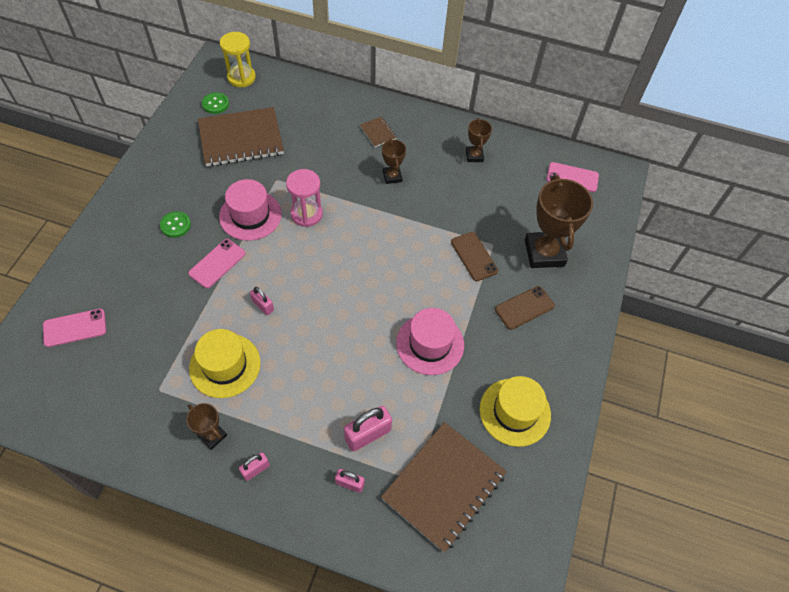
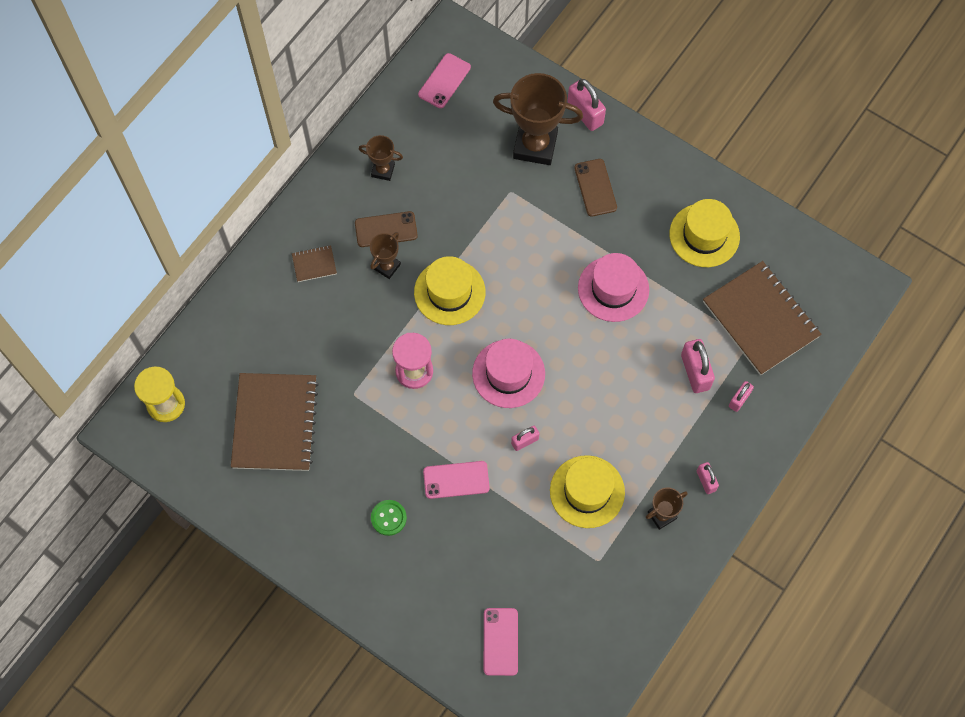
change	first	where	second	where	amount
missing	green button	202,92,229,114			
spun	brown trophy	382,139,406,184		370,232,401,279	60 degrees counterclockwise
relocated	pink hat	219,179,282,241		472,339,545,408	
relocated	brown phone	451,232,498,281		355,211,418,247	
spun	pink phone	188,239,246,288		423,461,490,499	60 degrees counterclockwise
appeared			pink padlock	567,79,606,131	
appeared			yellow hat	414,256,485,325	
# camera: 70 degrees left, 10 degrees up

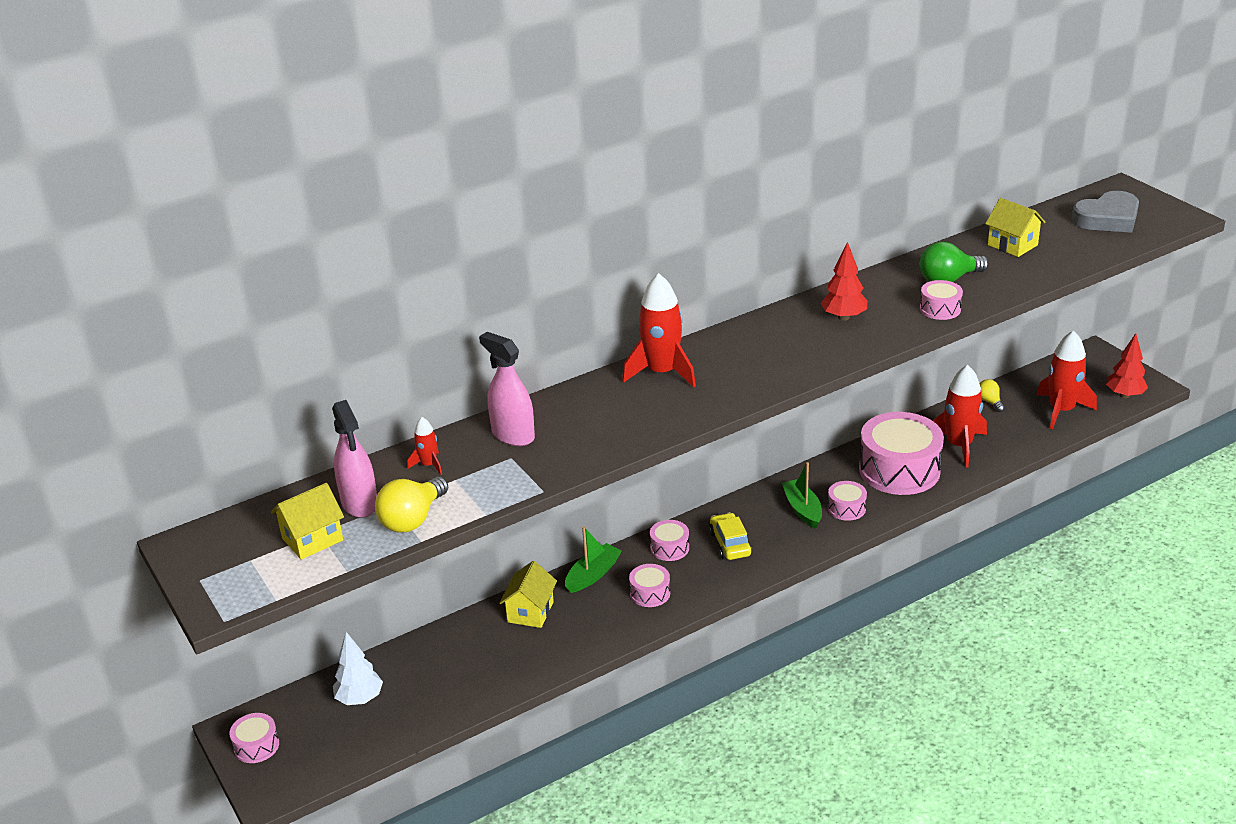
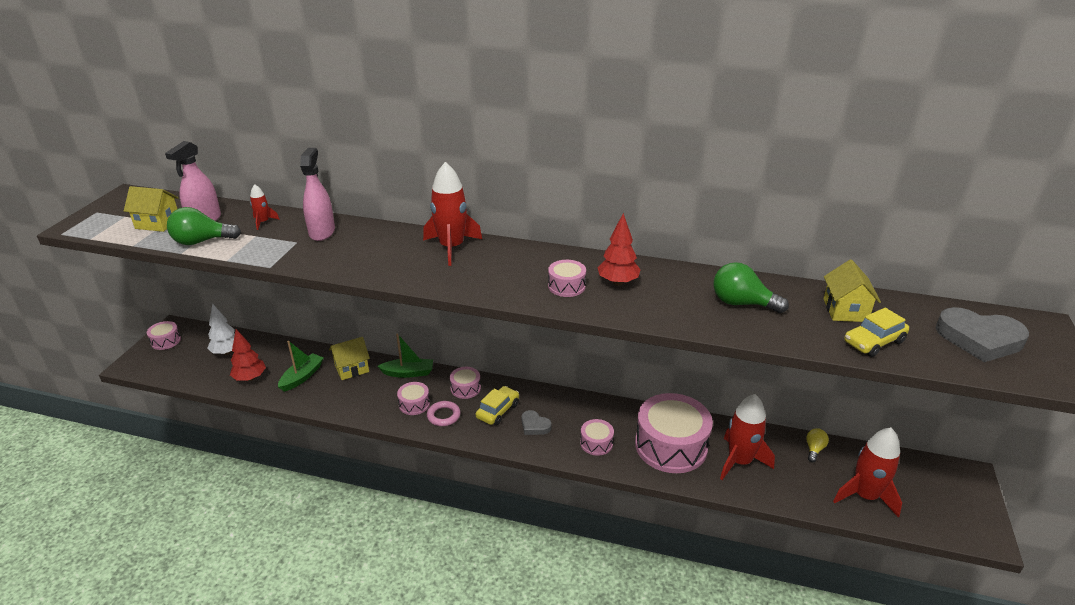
change	first	where	second	where	amount
relocated	pink drum	920,280,963,320		548,260,586,297	
relocated	red tree	1106,333,1148,398		230,329,266,381	
relocated	green boat	782,462,822,529		278,341,324,392	
colour	yellow light bulb	375,476,448,532	green light bulb	167,207,241,245	
appeared			yellow car	844,308,909,357	
appeared			pink ring	427,401,460,426	
appeared			grey heart	522,410,552,435	
# camera: 45 degrees right, 0 degrees up

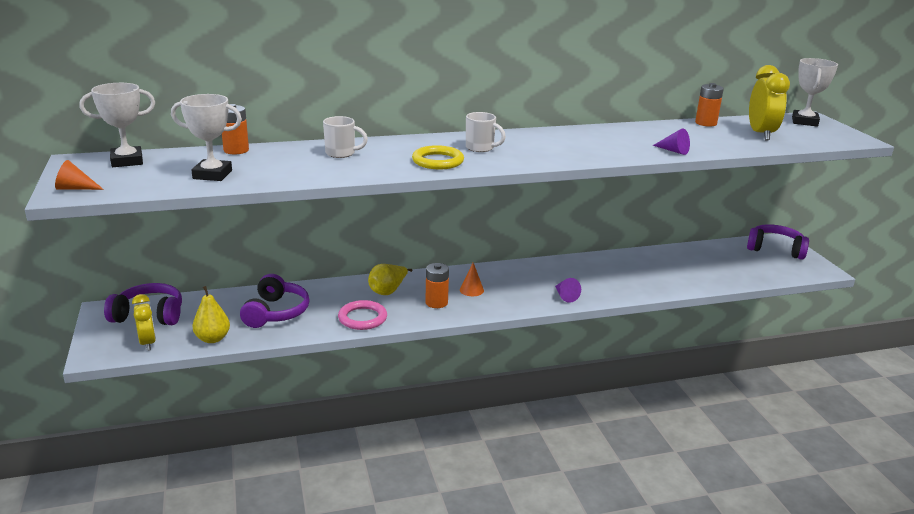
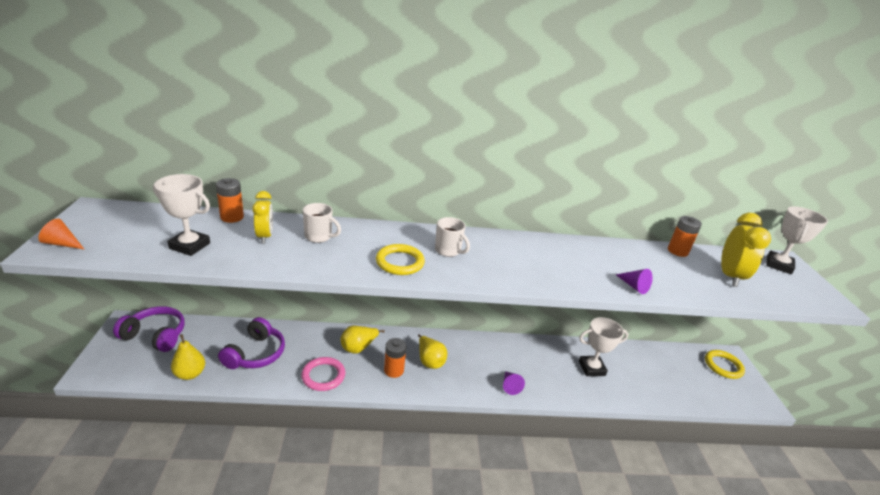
change	first	where	second	where	amount
relocated	white trophy	80,83,155,167		579,317,628,376	
exchanged	purple headphones	747,224,809,260	yellow ring	705,350,745,379	
exchanged	orange cone	460,263,484,296	yellow pear	418,334,447,369	
relocated	yellow clock	132,294,156,351		252,191,273,243	
# camera: 10 degrees right, 5 degrees up

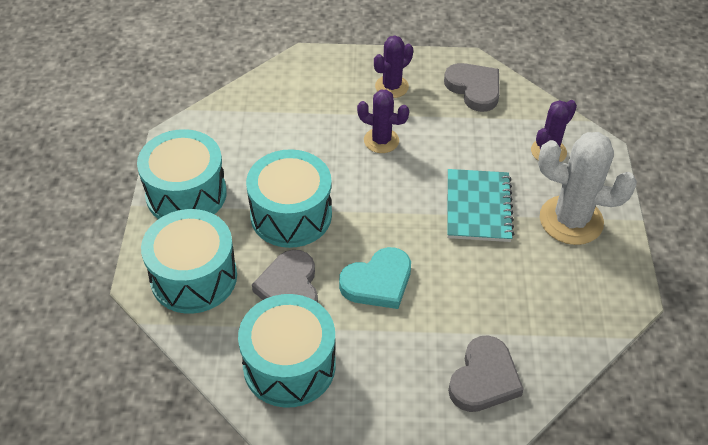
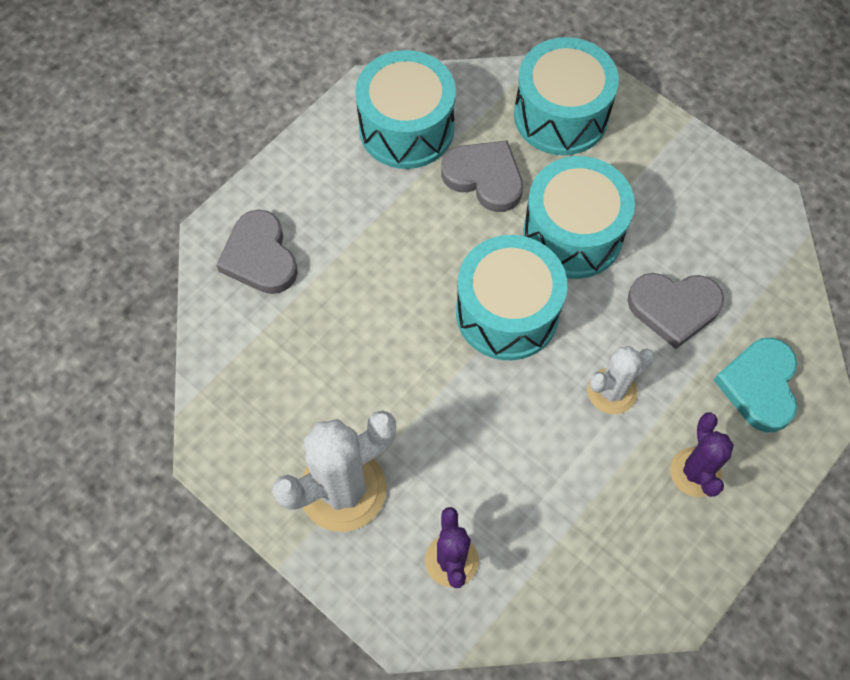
change	first	where	second	where	amount
relocated	grey heart	444,63,500,112		627,273,724,349	
colour	purple cactus	357,90,409,153	white cactus	587,346,655,414	
relocated	turquoise drum	137,129,227,219		456,235,567,360	
missing	turquoise notebook	447,169,514,242			
relocated	turquoise heart	339,247,411,309		714,338,797,432	
# camera: 130 degrees right, 15 degrees up

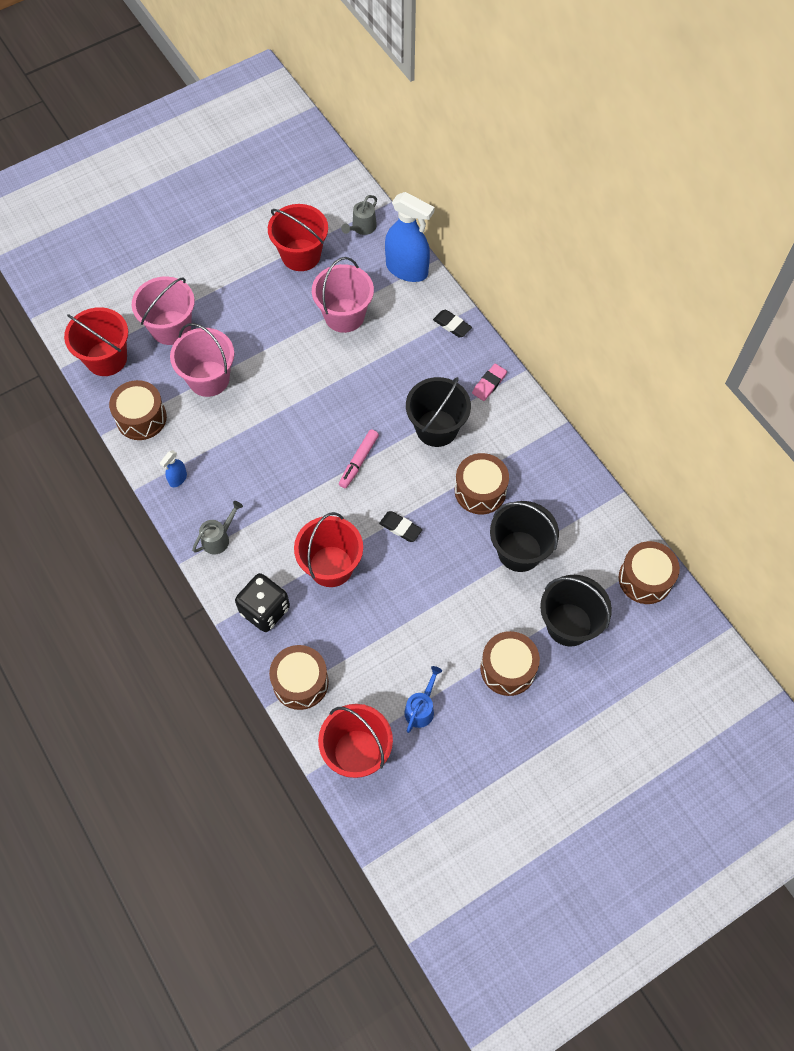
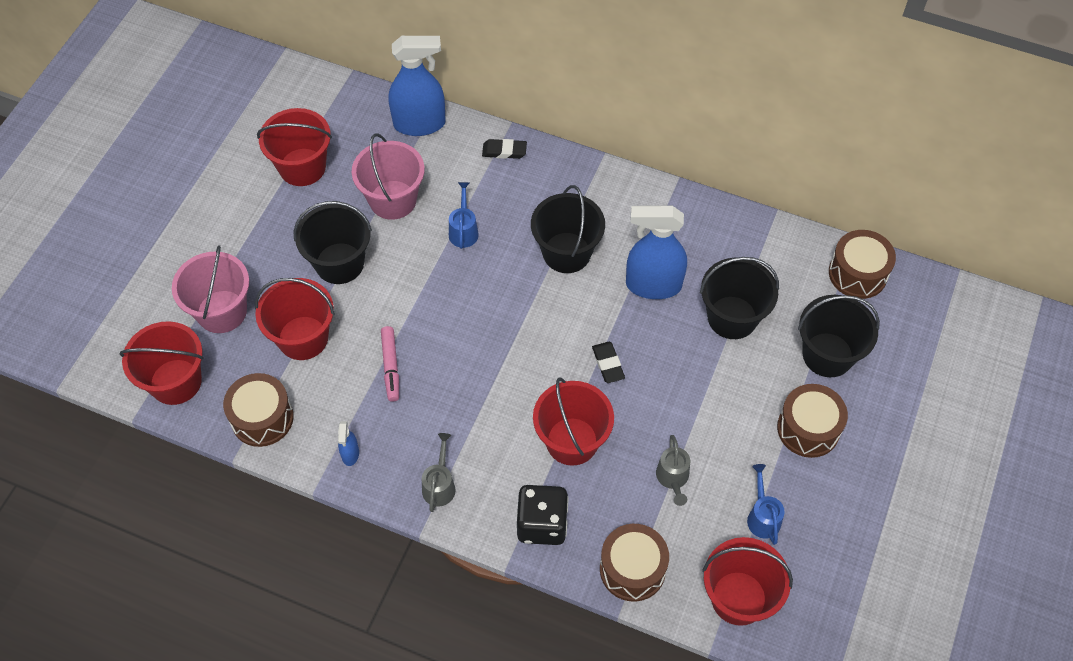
change	first	where	second	where	amount
relocated	grey watering can	341,195,377,235		656,435,690,506	
colour	pink bucket	170,323,234,397	red bucket	255,278,335,360	
missing	pink eraser	472,364,507,401			
relocated	pink marker	339,430,379,488		381,326,399,402	
exchanged	brown drum	455,453,509,514	blue spray bottle	626,206,687,299	
spun	black eraser	379,511,422,542		592,342,625,383	75 degrees clockwise
appeared			blue watering can	449,182,479,249	
appeared			black bucket	293,201,372,284	
# camera: 35 degrees left, 5 degrees down

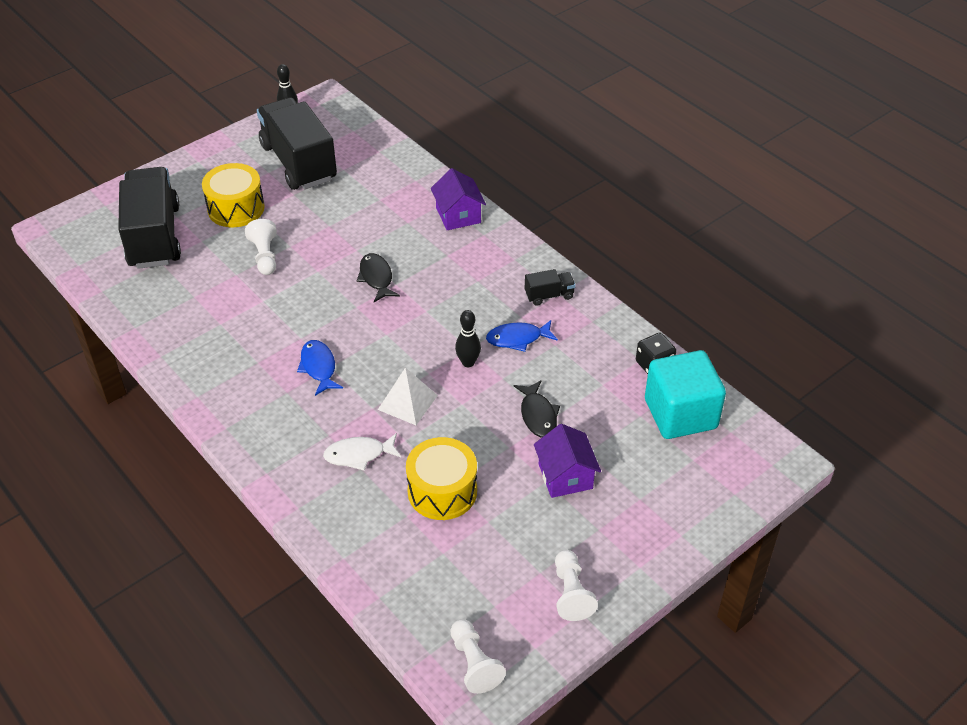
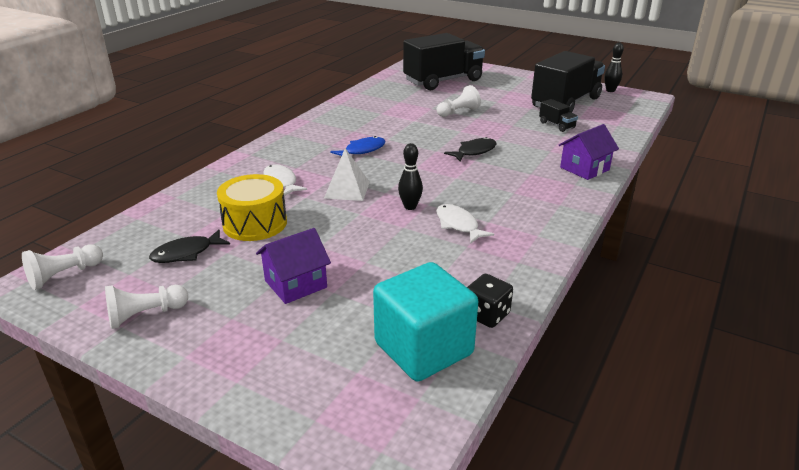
change	first	where	second	where	amount
missing	yellow drum	202,163,265,227			
relocated	black truck	525,269,576,306		539,99,578,132	
colour	blue fish	486,320,558,352	white fish	436,204,494,243	
relocated	black fish	514,380,560,438		149,229,230,263	
# camera: 70 degrees right, 15 degrees down

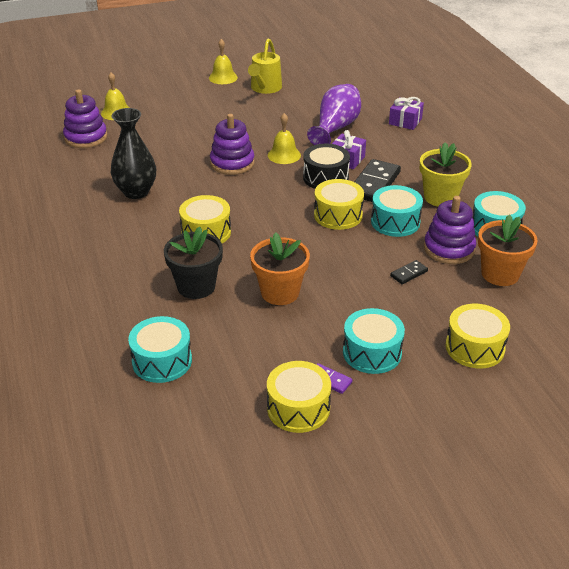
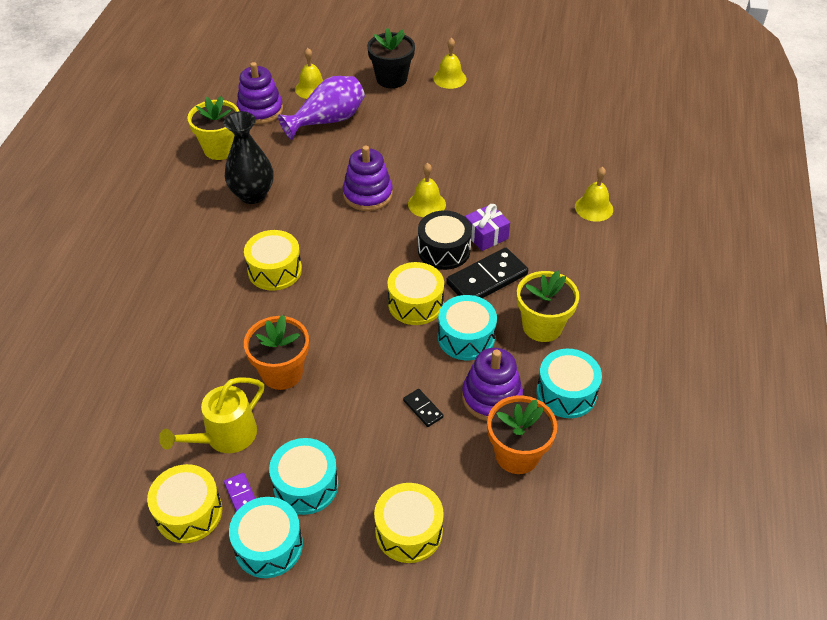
change	first	where	second	where	amount
relocated	yellow watering can	248,39,282,94		159,377,264,453	
relocated	purple vase	307,84,361,145		278,76,365,140	
exchanged	purple gift	389,97,424,130	yellow bell	575,167,613,222	
relocated	black flower pot	164,227,223,299		367,28,415,88	
spun	black domino	390,260,428,284		403,389,444,427	60 degrees clockwise
relocated	turquoise drum	128,316,192,383		229,497,303,578	
appeared			yellow flower pot	187,96,239,160	
# camera: 30 degrees right, 10 degrees up

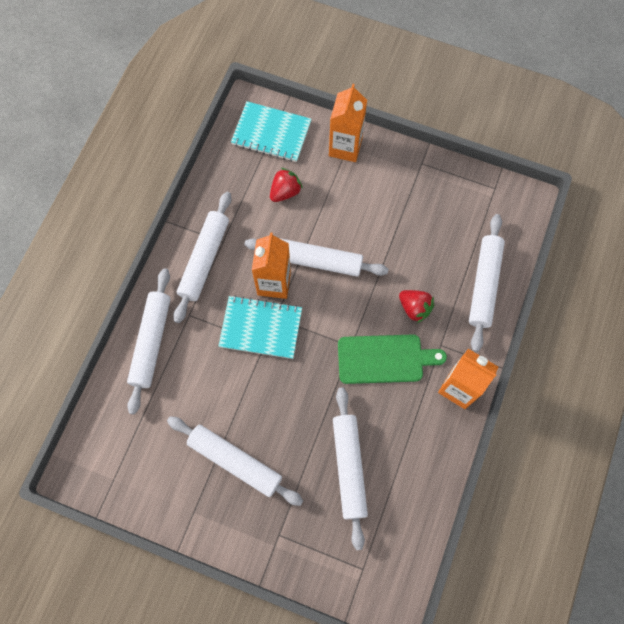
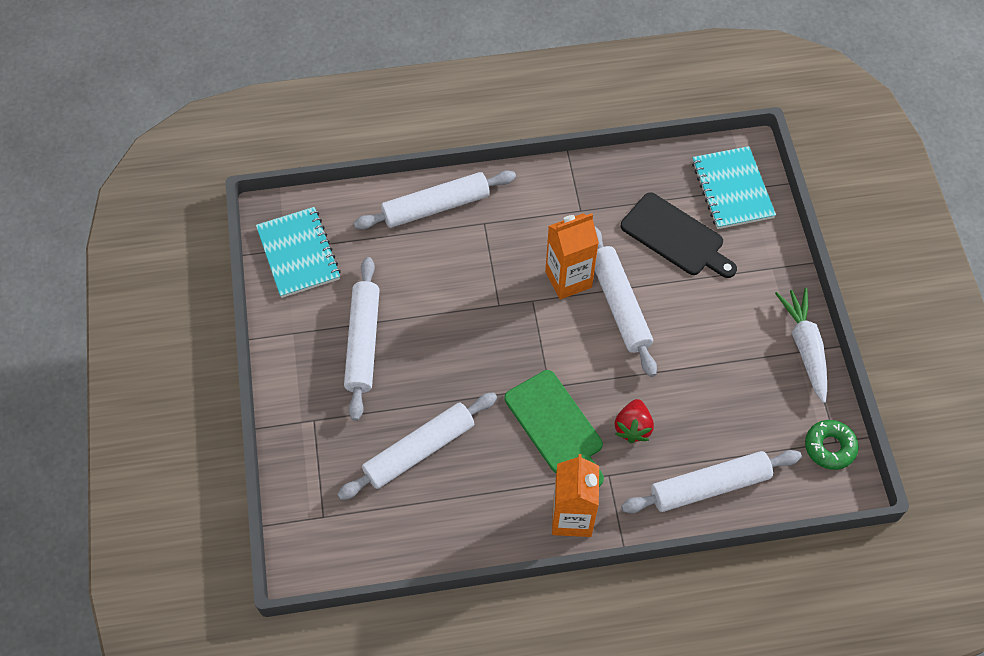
change	first	where	second	where	amount
missing	orange carton	329,84,367,162			
exchanged	red strawberry	270,168,303,202	black cutting board	621,192,737,278	
missing	white rolling pin	173,192,232,323			
relocated	turquoise notebook	218,295,302,359		256,207,341,298	
appeared			white carrot	775,288,827,403	
appeared			green donut	805,420,859,470	
# camera: 60 degrees right, 10 degrees down

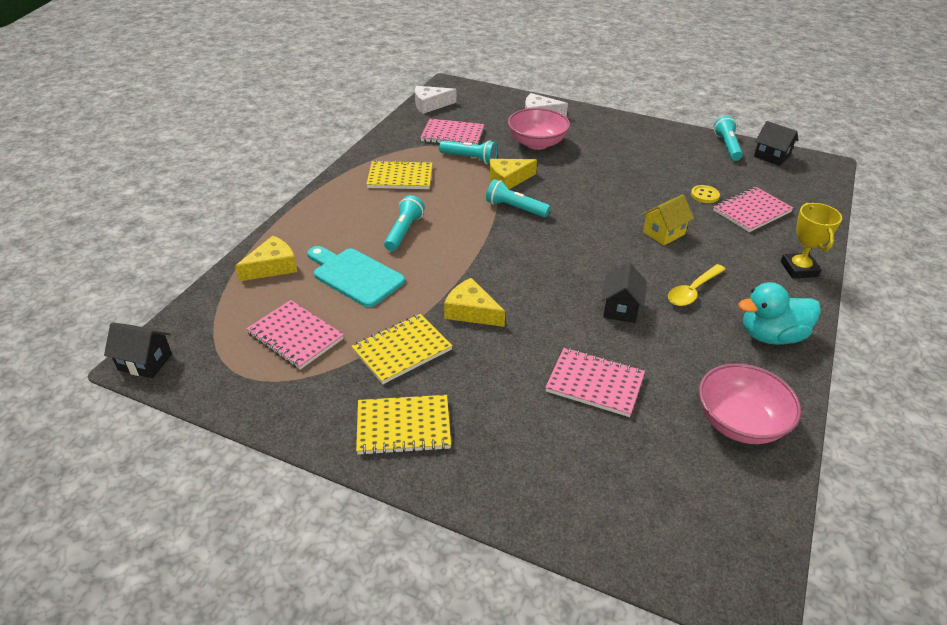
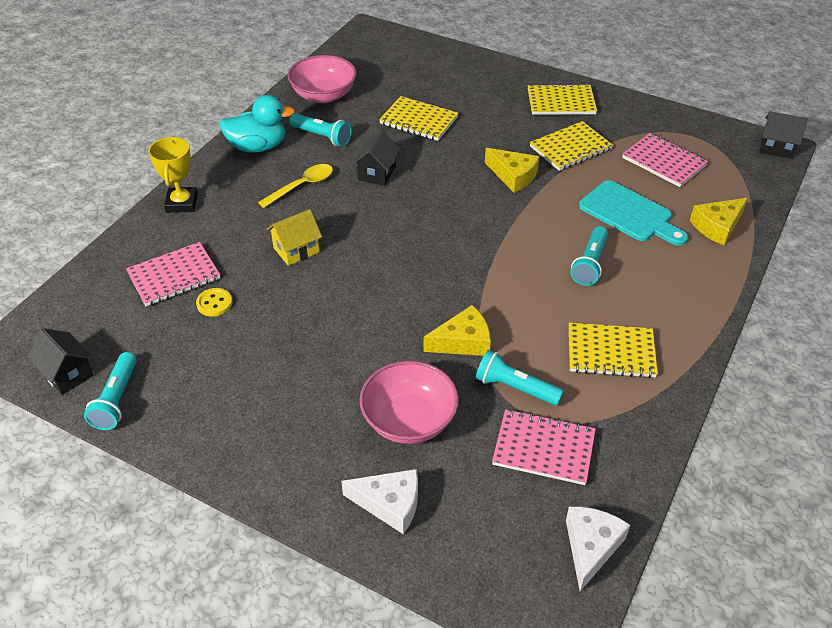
change	first	where	second	where	amount
spun	white cheese	415,86,457,114		566,506,630,591	60 degrees counterclockwise
relocated	turquoise flashlight	486,179,550,217		289,113,352,147	
colour	pink notebook	545,348,645,417	yellow notebook	379,96,458,141	
# camera: 175 degrees left, 5 degrees up

